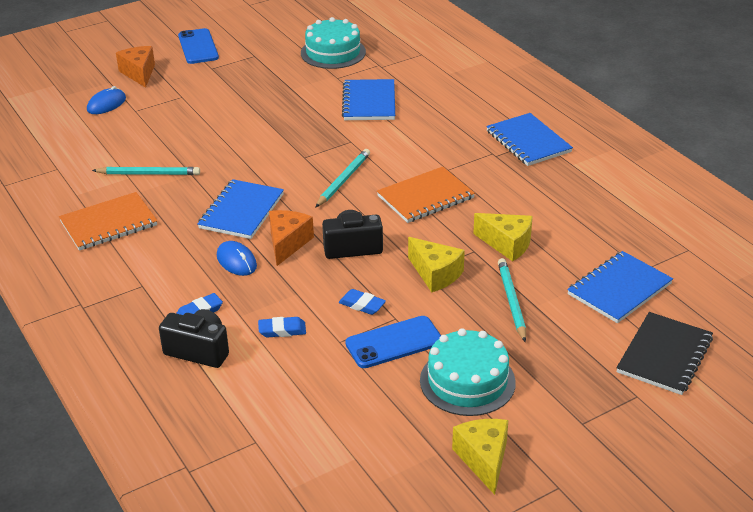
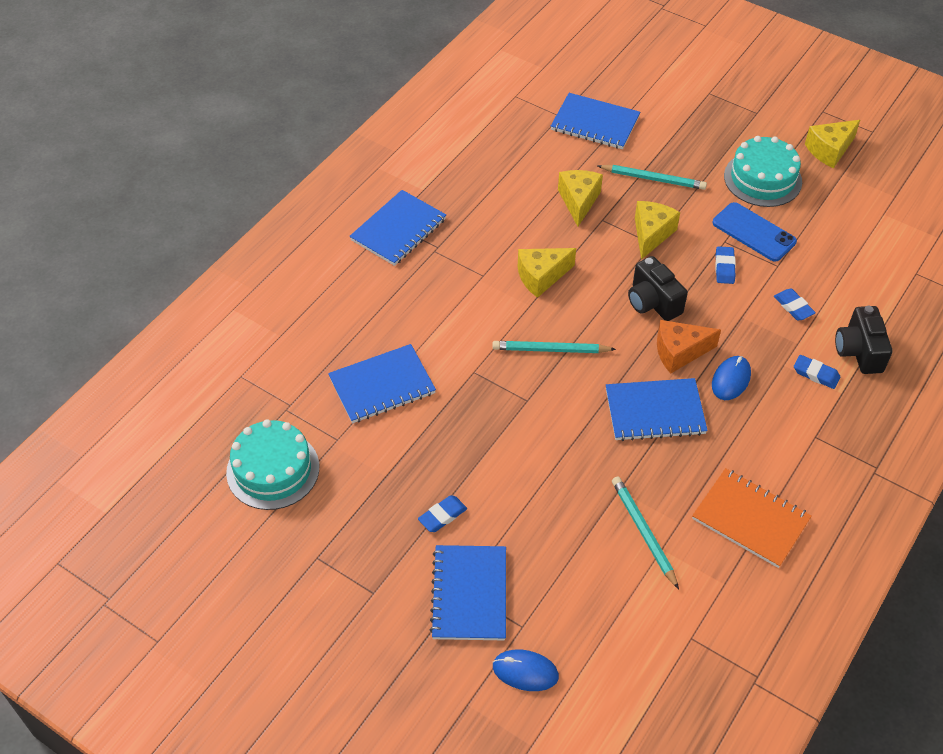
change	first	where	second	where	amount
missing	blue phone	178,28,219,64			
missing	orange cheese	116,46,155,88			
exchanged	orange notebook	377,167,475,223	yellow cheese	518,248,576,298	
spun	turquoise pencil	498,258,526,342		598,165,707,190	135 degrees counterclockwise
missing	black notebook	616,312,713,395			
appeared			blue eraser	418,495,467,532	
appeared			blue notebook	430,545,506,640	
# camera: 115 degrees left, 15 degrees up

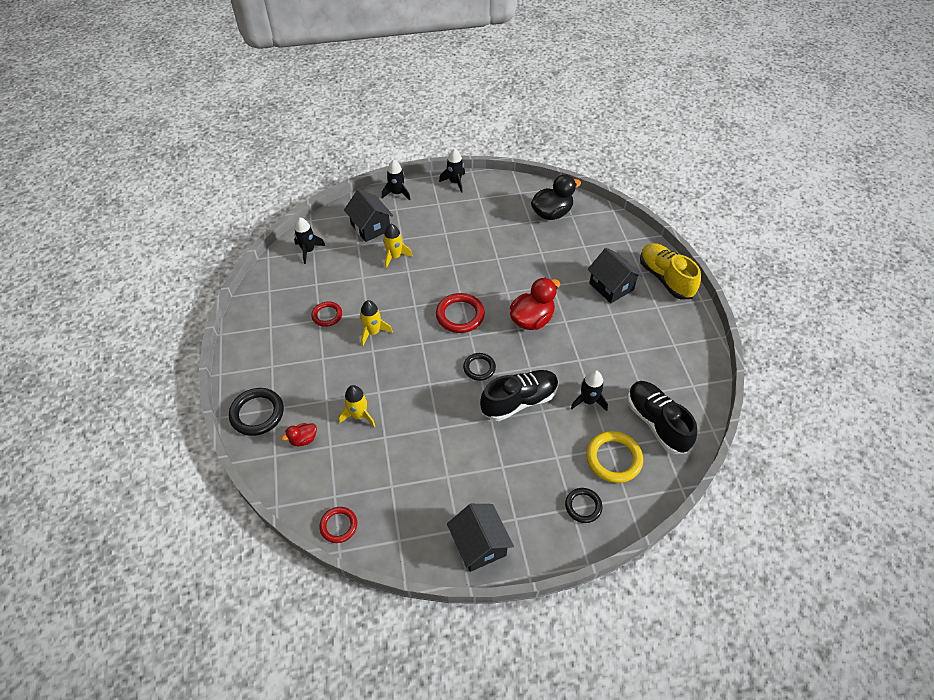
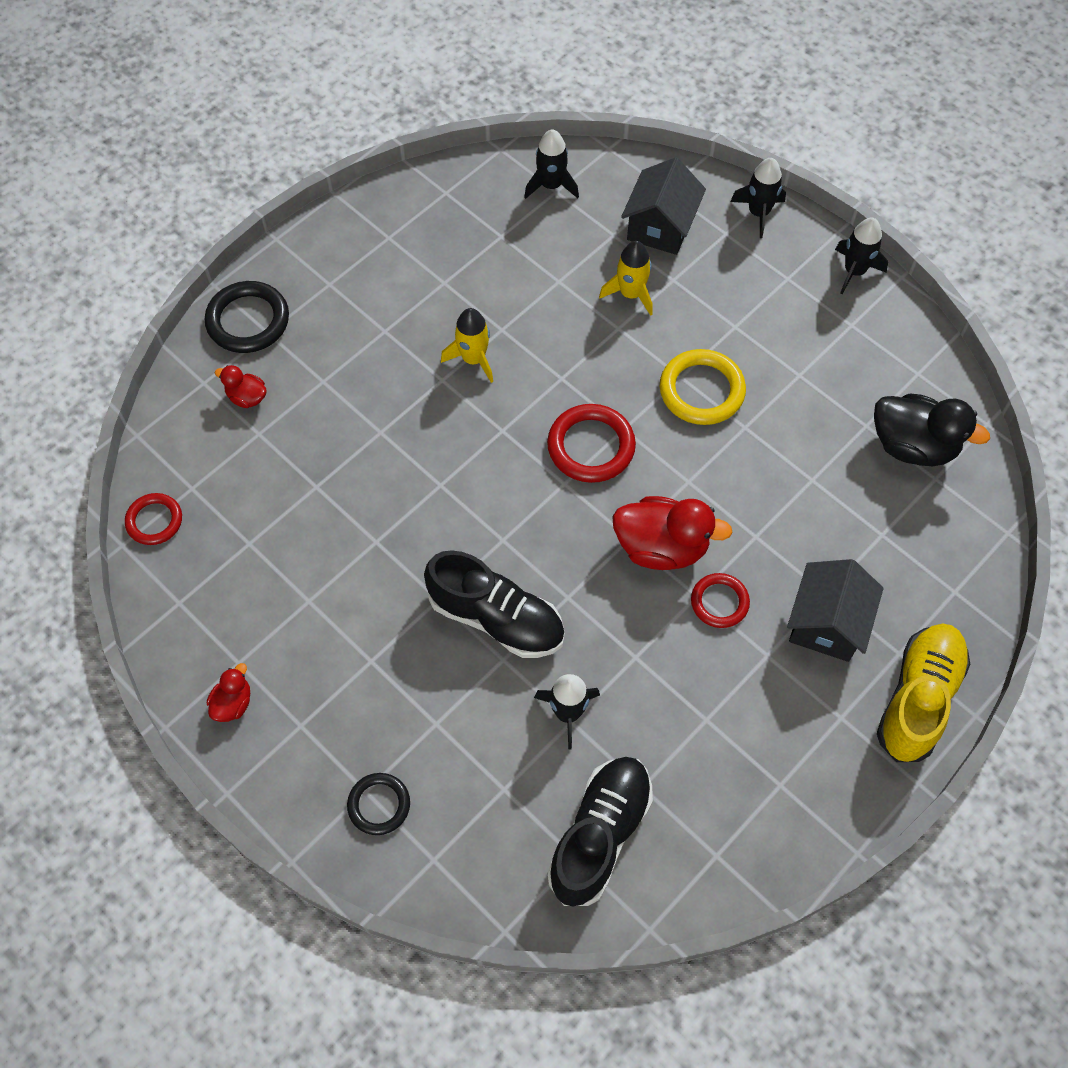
change	first	where	second	where	amount
relocated	red ring	311,302,342,327		691,573,750,628	
missing	black ring	463,353,496,381			
missing	yellow rocket	339,385,375,427			
relocated	yellow ring	586,431,643,483		660,349,746,425	
exchanged	black house	447,504,514,572	red duck	207,663,250,722	
# camera: 55 degrees right, 10 degrees up

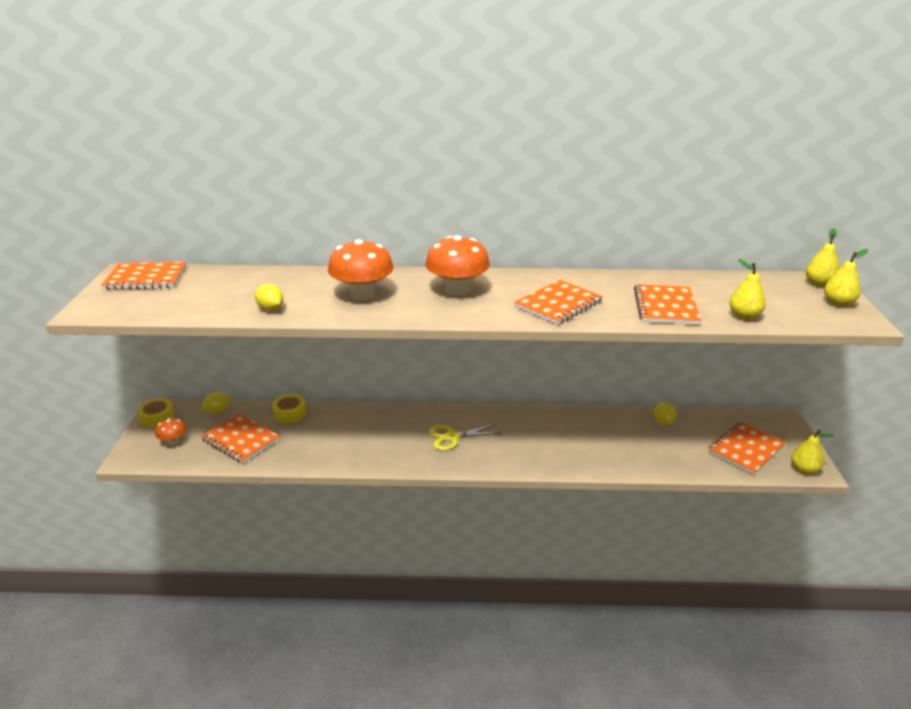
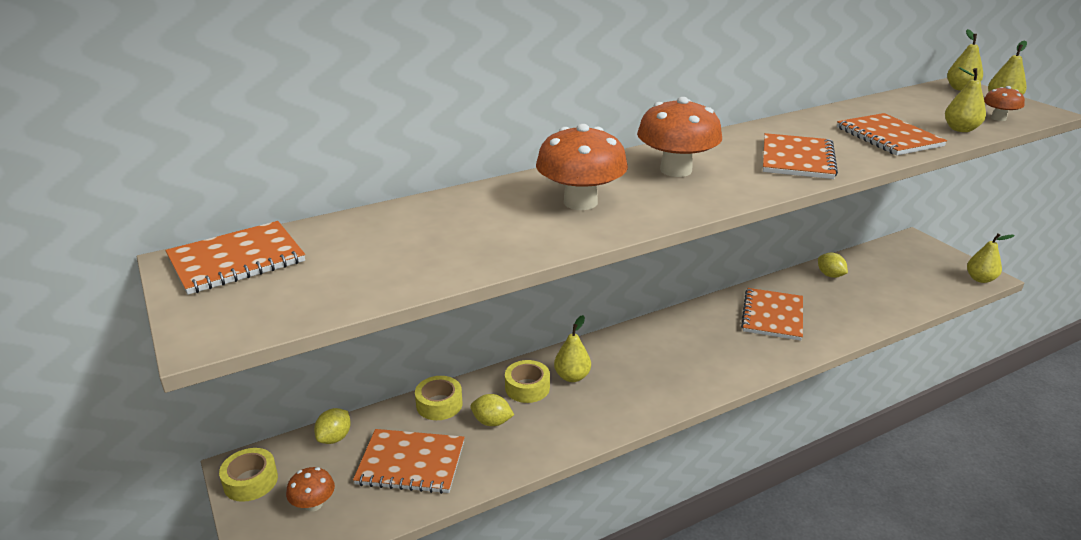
change	first	where	second	where	amount
relocated	yellow lemon	255,284,283,311		470,394,514,426	
relocated	orange notebook	708,422,785,475		741,288,803,341	
missing	yellow scissors	428,424,502,451			
appeared			orange mushroom	984,86,1025,121	
appeared			yellow pear	554,315,591,382	
appeared			yellow tape	505,360,550,403	
# camera: 30 degrees left, 0 degrees up

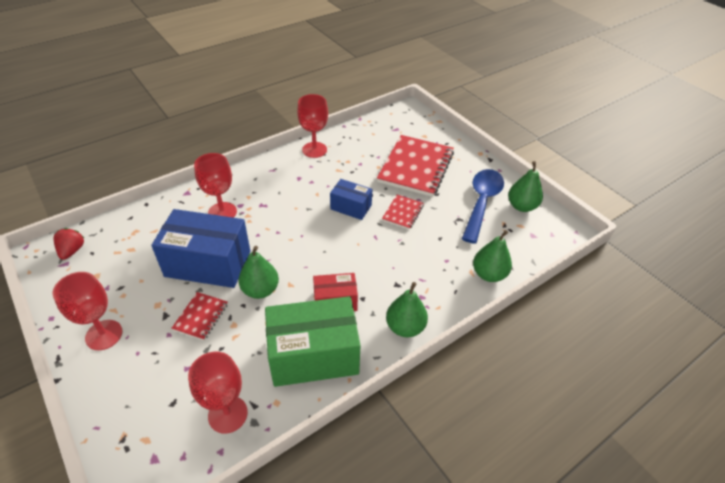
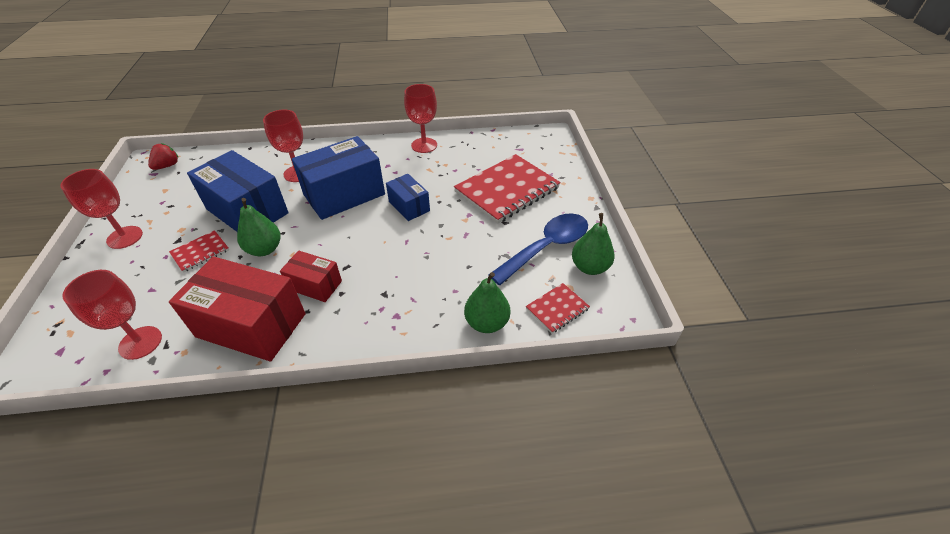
change	first	where	second	where	amount
relocated	red notebook	382,195,424,230		526,283,590,333	
missing	green pear	386,282,428,337			
colour	green box	265,296,361,387	red box	169,257,306,362	
appeared			blue box	292,136,385,220	
# camera: 30 degrees right, 0 degrees up

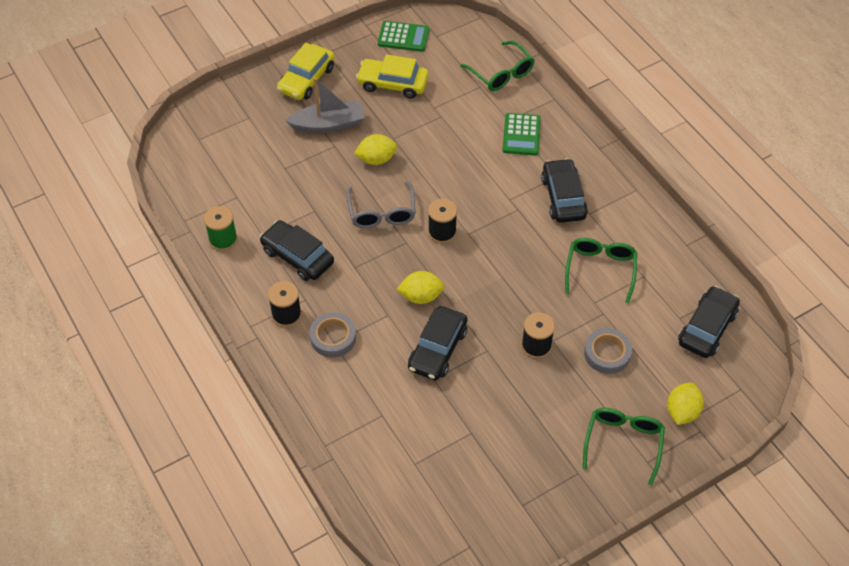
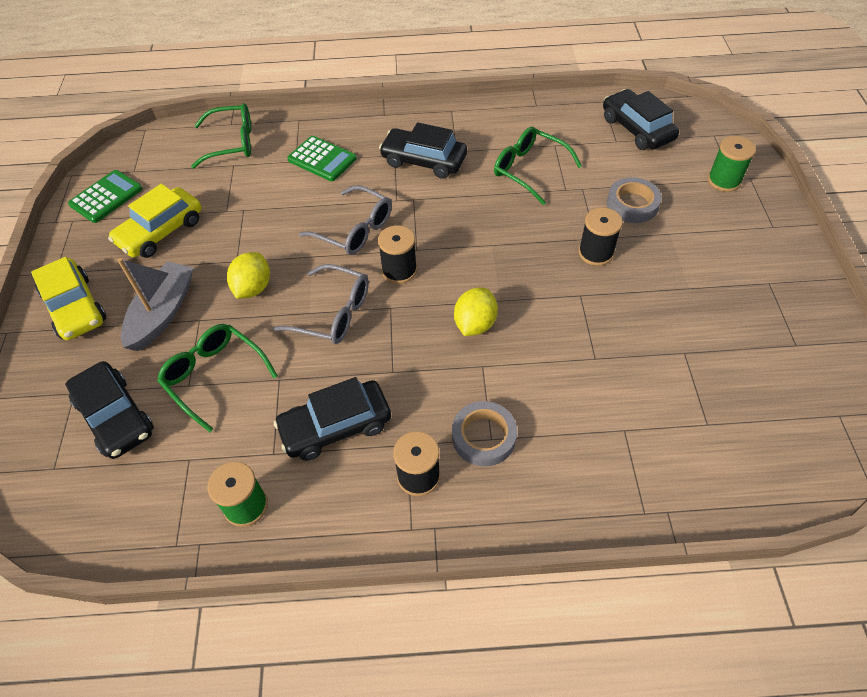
change	first	where	second	where	amount
relocated	black car	408,306,467,380		65,361,154,459	
exchanged	yellow lemon	667,383,704,425	green spool	708,136,756,192	
relocated	green glasses	583,408,665,485		157,324,278,432	
appeared			grey glasses	299,185,392,255	
# camera: 60 degrees left, 0 degrees up

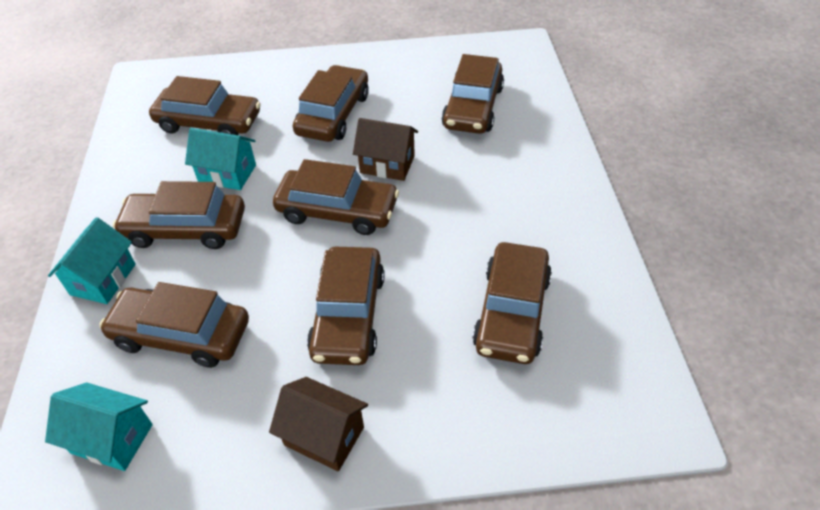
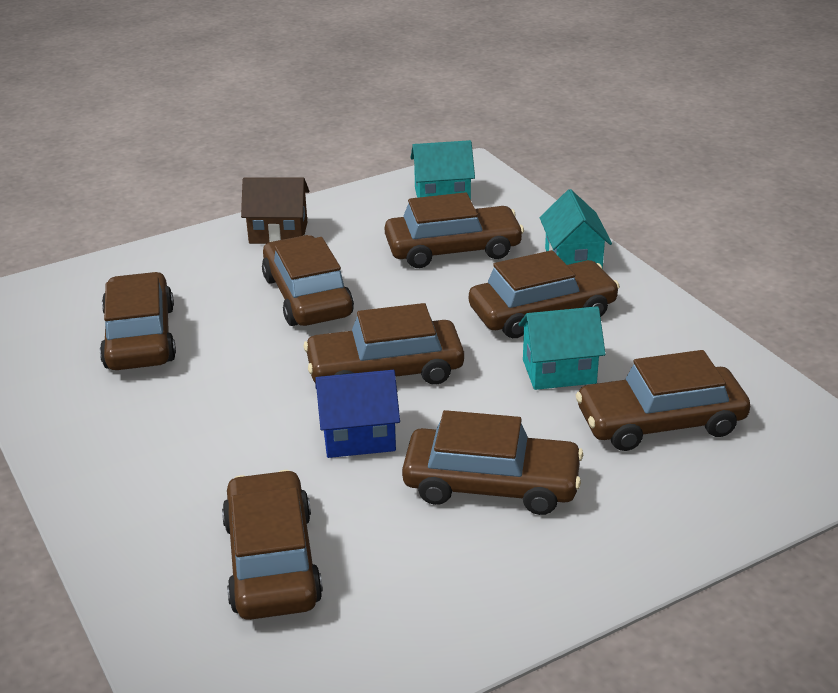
change	first	where	second	where	amount
spun	brown car	293,65,369,142		402,410,583,515	75 degrees counterclockwise
colour	brown house	353,118,418,181	blue house	315,370,400,458	
# camera: 155 degrees right, 15 degrees down

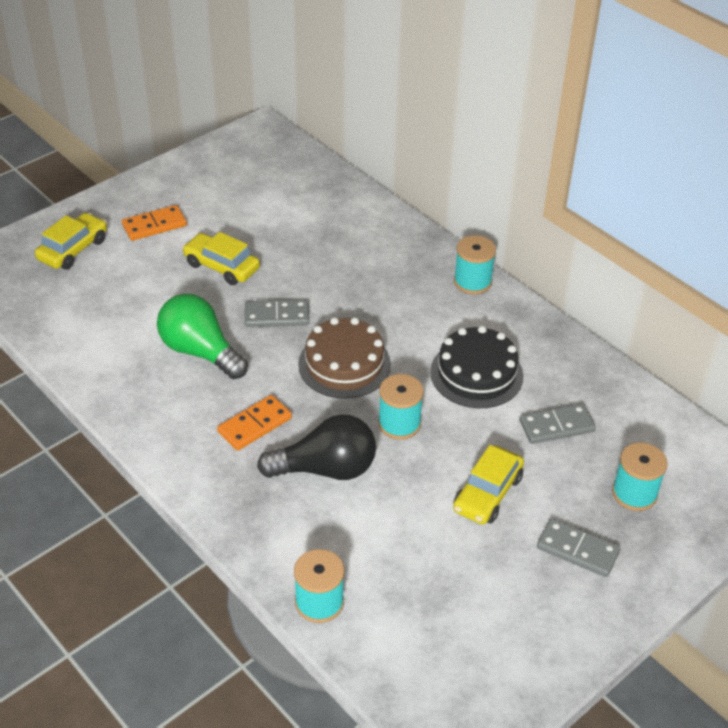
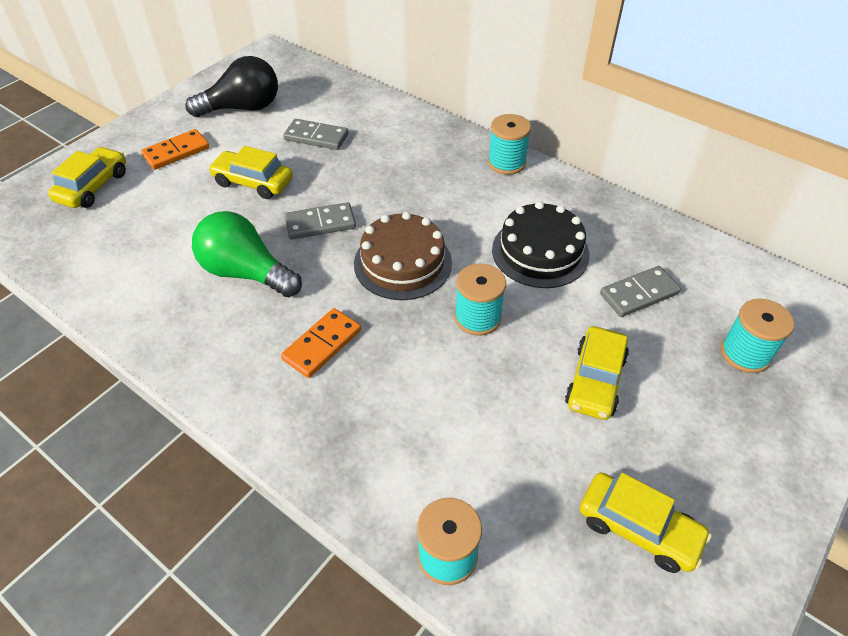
change	first	where	second	where	amount
relocated	black light bulb	257,414,376,480		185,56,278,117	
relocated	grey domino	537,518,620,577		283,119,348,150	
appeared			yellow car	580,473,711,573	
# camera: 10 degrees left, 5 degrees up

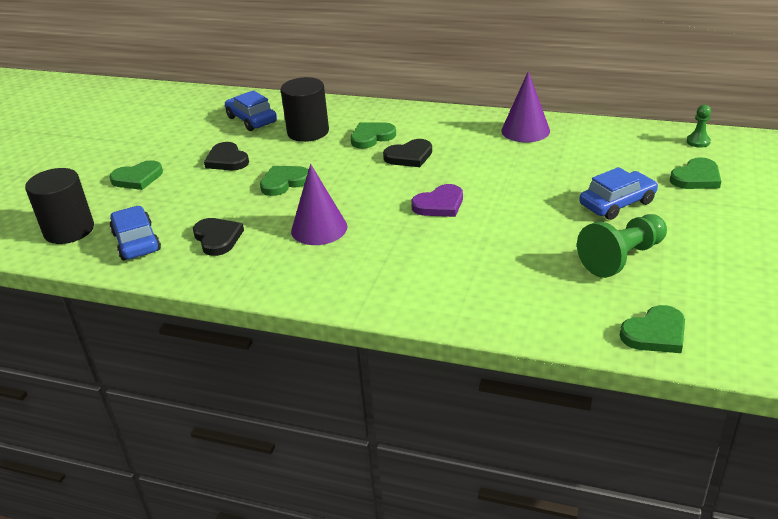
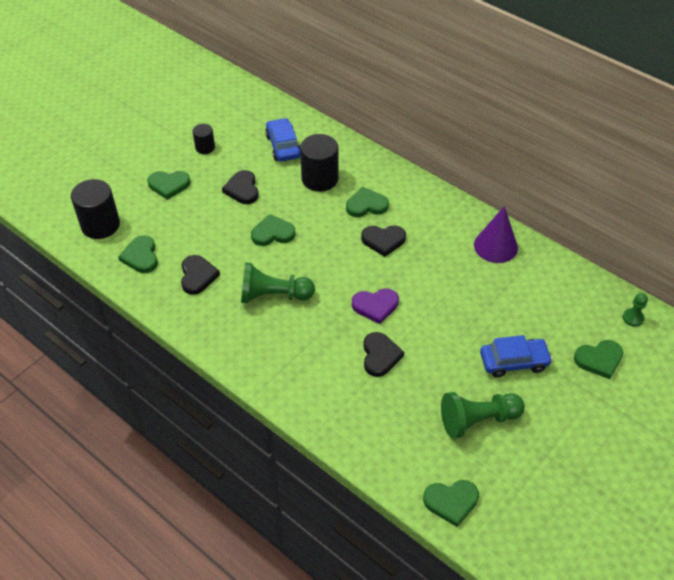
change	first	where	second	where	amount
exchanged	purple cone	291,164,348,245	green pawn	241,262,315,303	
exchanged	blue car	110,206,161,260	green heart	118,235,158,273	
appeared			black cylinder	193,124,215,154	
appeared			black heart	363,332,404,377	
# camera: 20 degrees right, 15 degrees up

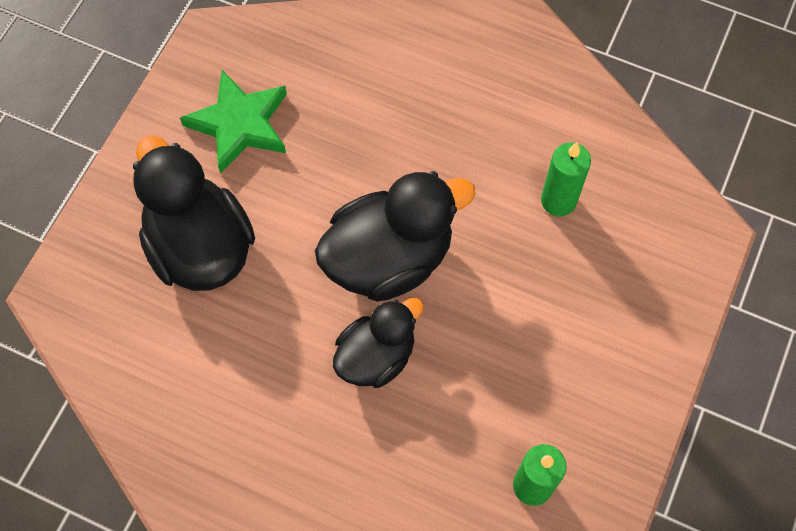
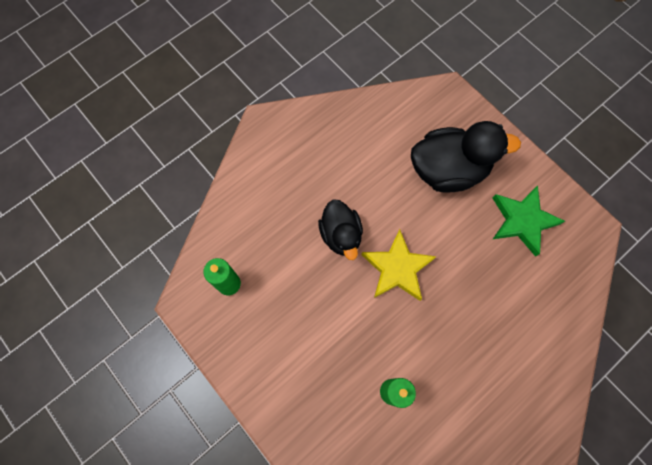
change	first	where	second	where	amount
exchanged	black duck	315,171,476,302	yellow star	361,229,437,301	
# camera: 115 degrees right, 5 degrees up

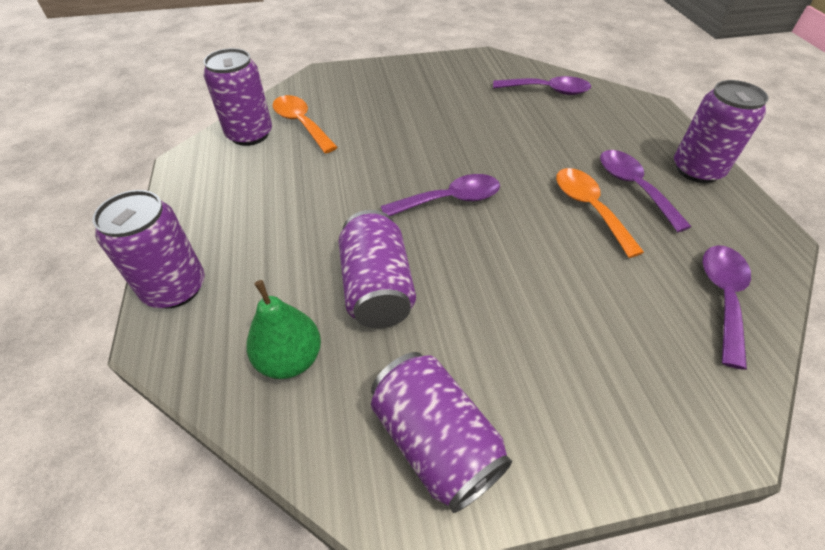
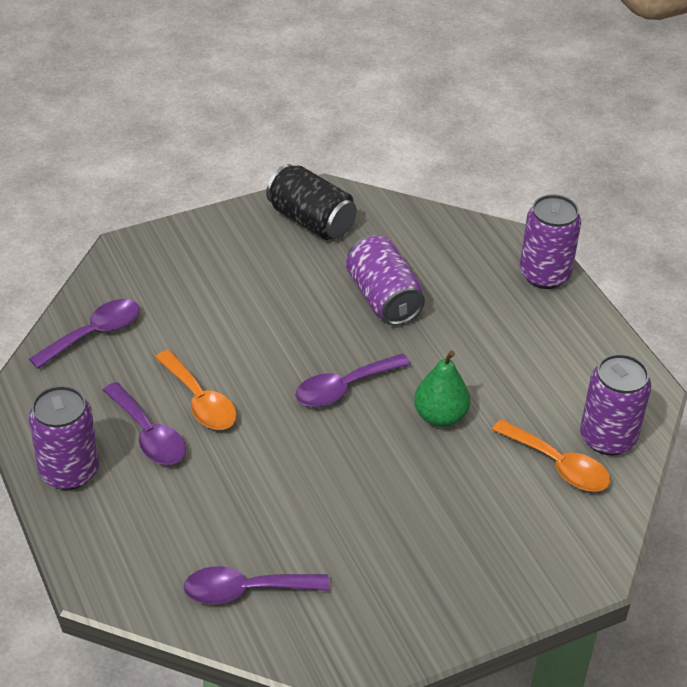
change	first	where	second	where	amount
spun	purple spoon	703,245,751,370		29,299,140,369	135 degrees counterclockwise
relocated	green pear	246,280,321,379		414,350,470,427	
colour	purple can	371,352,512,513	black can	266,164,357,240	
# camera: 165 degrees right, 5 degrees down

